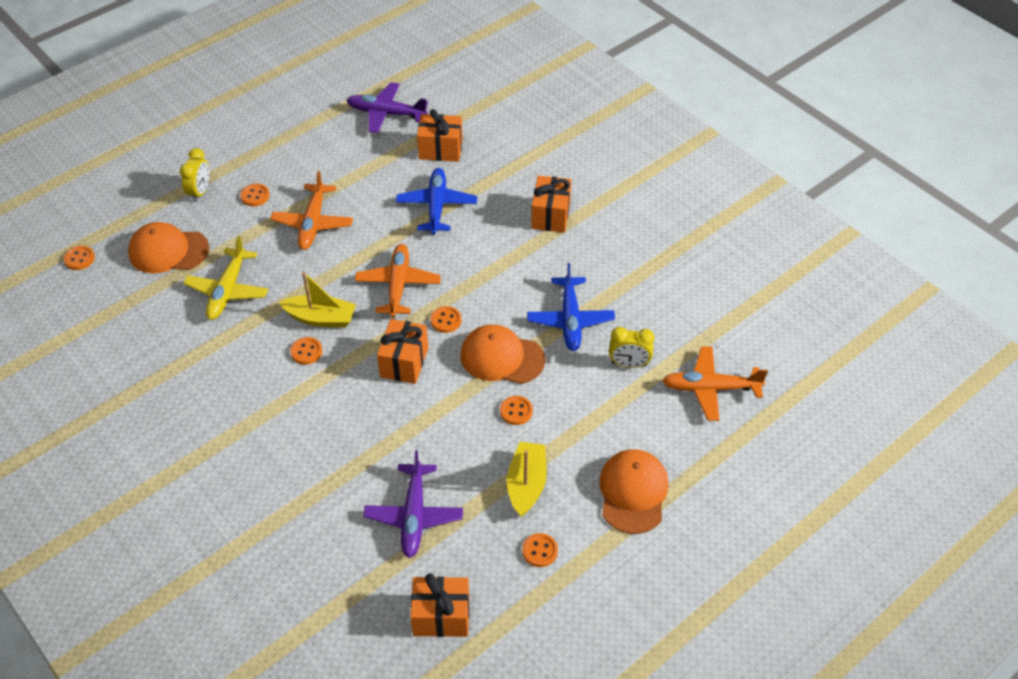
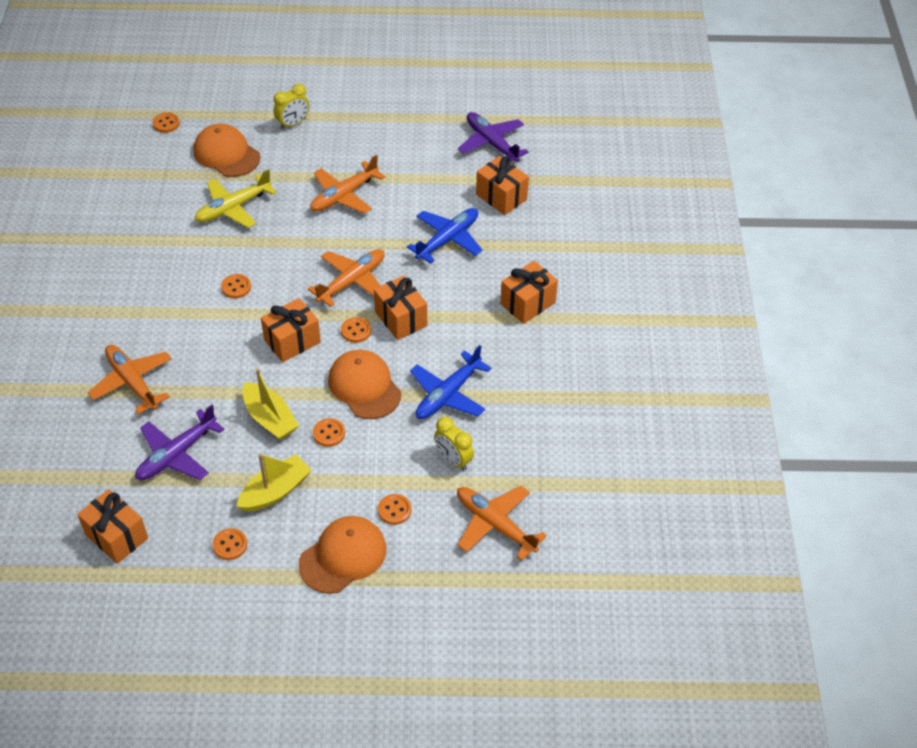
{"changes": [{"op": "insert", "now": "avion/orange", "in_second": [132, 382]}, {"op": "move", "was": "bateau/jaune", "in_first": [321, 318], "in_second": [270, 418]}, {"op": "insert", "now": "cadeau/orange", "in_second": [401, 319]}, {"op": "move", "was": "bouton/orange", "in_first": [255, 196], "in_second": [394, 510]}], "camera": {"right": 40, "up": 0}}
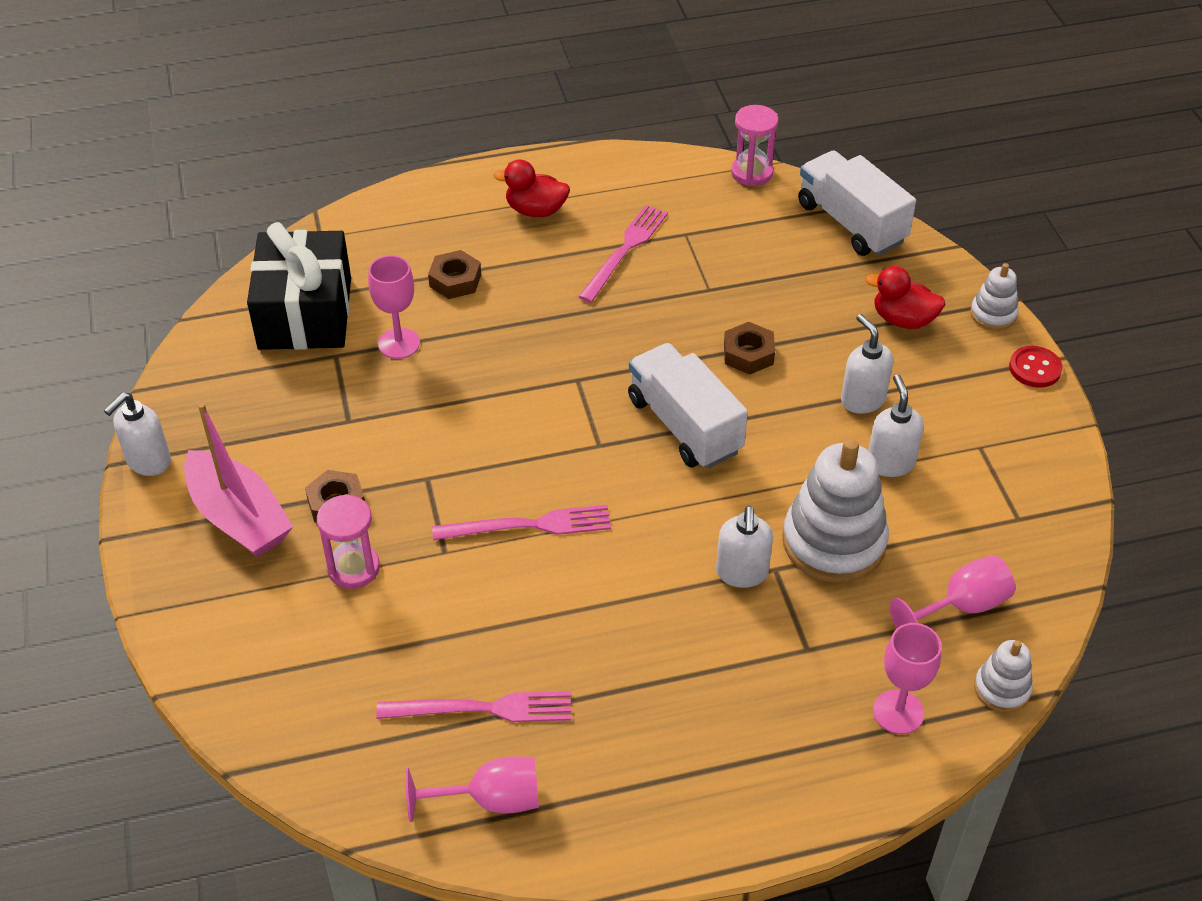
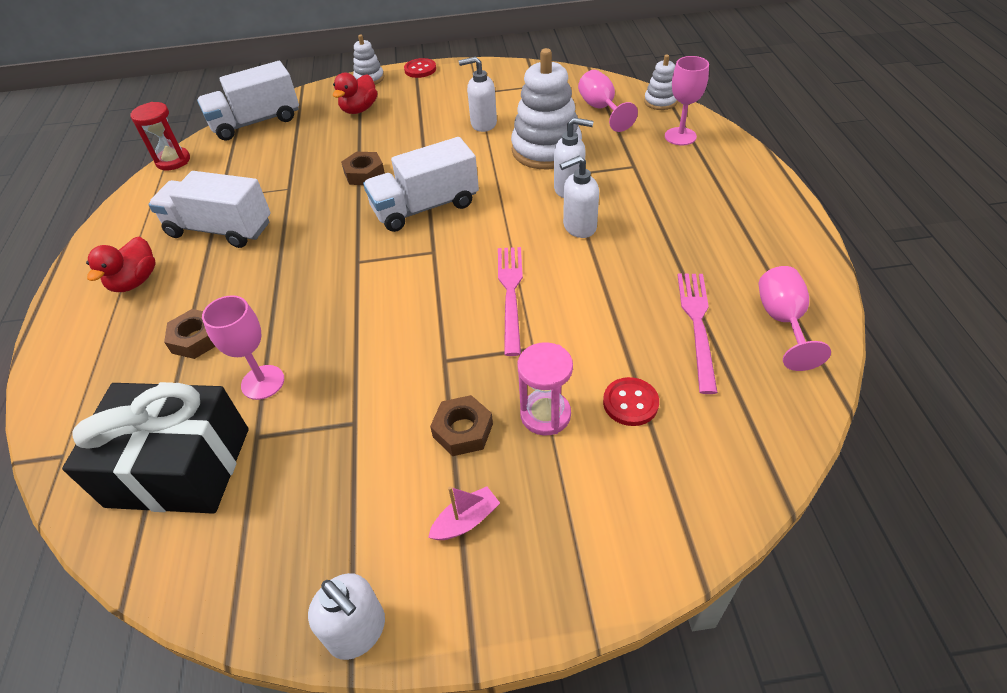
{"changes": [{"op": "recolor", "was": "sablier/rose", "now": "sablier/rouge", "in_first": [752, 173], "in_second": [173, 161]}, {"op": "replace", "was": "fourchette/rose", "now": "camion/blanc", "in_first": [625, 250], "in_second": [220, 229]}, {"op": "resize", "was": "bateau/rose", "in_first": [239, 517], "in_second": [466, 521], "ratio": 0.45}, {"op": "move", "was": "distributeur de savon/blanc", "in_first": [862, 399], "in_second": [579, 227]}, {"op": "insert", "now": "bouton/rouge", "in_second": [630, 403]}], "camera": {"right": -80, "up": 0}}
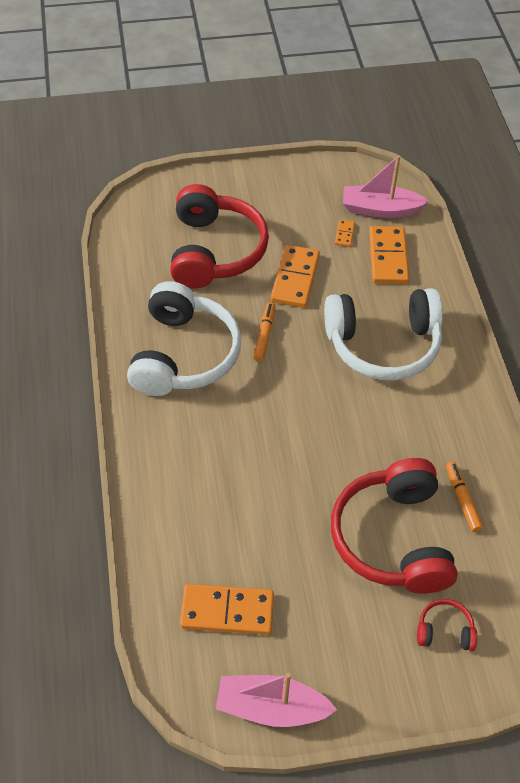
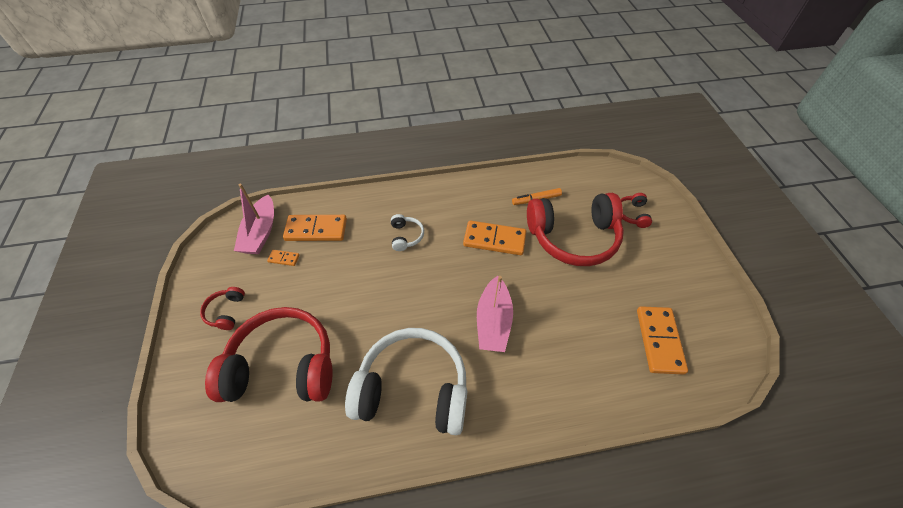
{"changes": [{"op": "insert", "now": "casque audio/rouge", "in_second": [226, 312]}, {"op": "resize", "was": "casque audio/blanc", "in_first": [383, 344], "in_second": [406, 236], "ratio": 0.42}, {"op": "move", "was": "domino/orange", "in_first": [295, 278], "in_second": [494, 240]}, {"op": "move", "was": "bateau/rose", "in_first": [271, 707], "in_second": [493, 322]}, {"op": "delete", "was": "feutre/orange", "in_first": [264, 335]}], "camera": {"right": -90, "up": 0}}
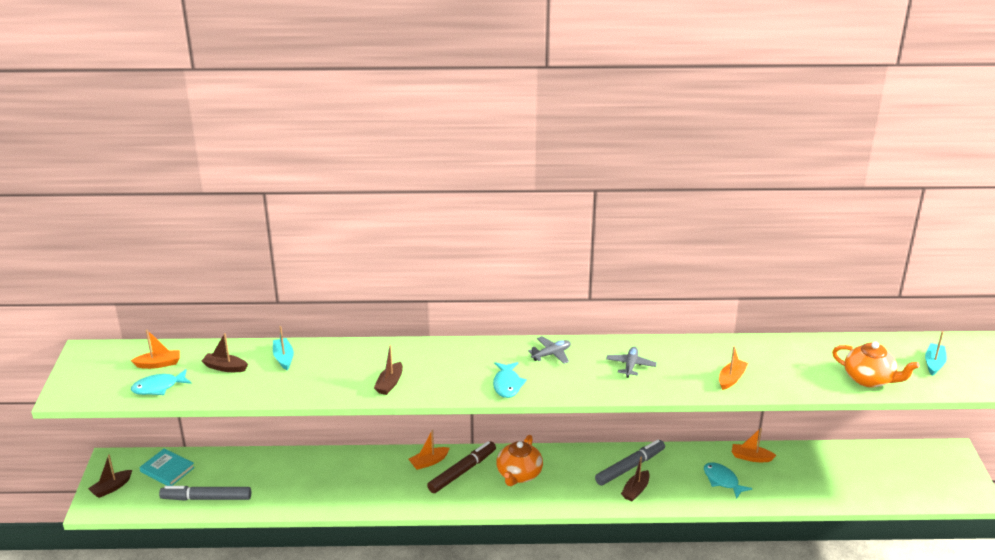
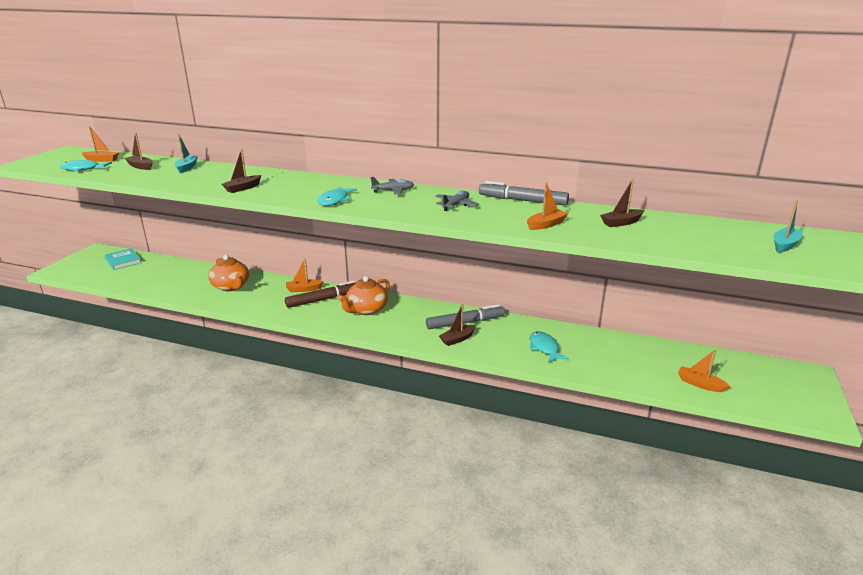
{"changes": [{"op": "move", "was": "théière/orange", "in_first": [869, 379], "in_second": [231, 286]}, {"op": "move", "was": "feutre/gris", "in_first": [206, 498], "in_second": [522, 200]}, {"op": "move", "was": "bateau/marron", "in_first": [111, 488], "in_second": [621, 223]}, {"op": "move", "was": "bateau/orange", "in_first": [751, 457], "in_second": [700, 384]}], "camera": {"right": 20, "up": -5}}
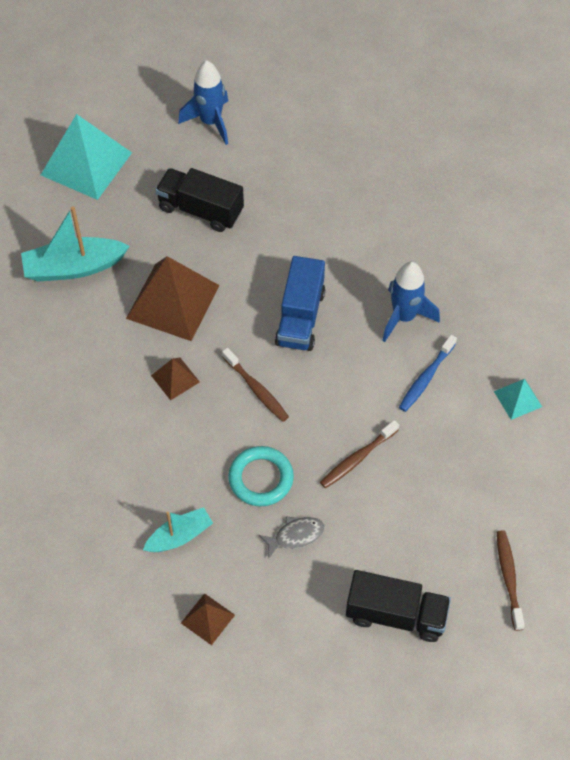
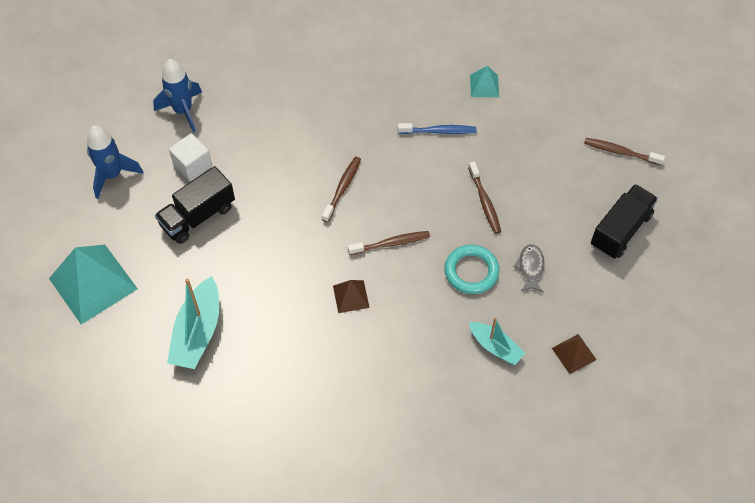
{"changes": [{"op": "move", "was": "fusée/bleu", "in_first": [404, 317], "in_second": [183, 111]}, {"op": "insert", "now": "cube/blanc", "in_second": [192, 165]}, {"op": "replace", "was": "camion/bleu", "now": "brosse à dents/marron", "in_first": [300, 317], "in_second": [342, 188]}, {"op": "rotate", "was": "brosse à dents/bleu", "in_first": [426, 377], "in_second": [438, 131], "clockwise": -60}, {"op": "rotate", "was": "bateau/turquoise", "in_first": [179, 536], "in_second": [495, 347], "clockwise": 135}, {"op": "delete", "was": "pyramide/marron", "in_first": [173, 301]}], "camera": {"right": -65, "up": 0}}
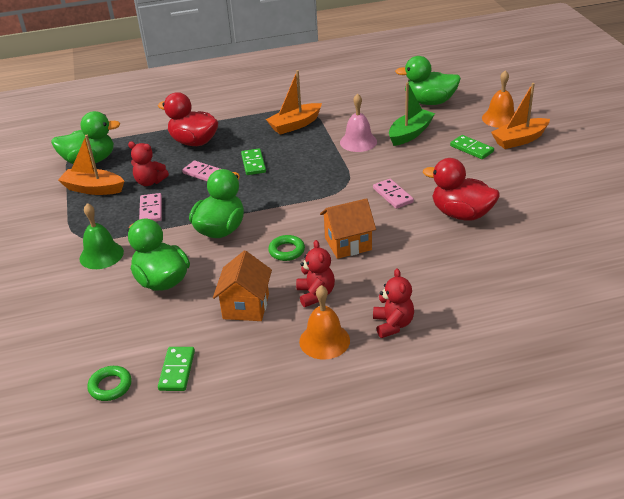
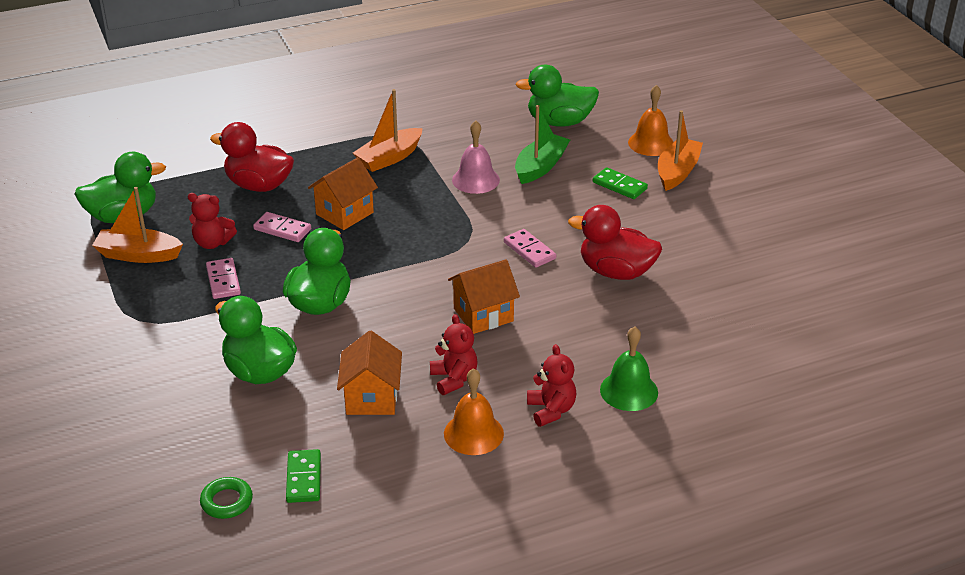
{"changes": [{"op": "replace", "was": "domino/vert", "now": "maison/orange", "in_first": [253, 163], "in_second": [344, 213]}, {"op": "move", "was": "cloche/vert", "in_first": [101, 255], "in_second": [629, 391]}, {"op": "rotate", "was": "bateau/orange", "in_first": [519, 140], "in_second": [677, 172], "clockwise": 150}, {"op": "delete", "was": "anneau/vert", "in_first": [286, 251]}], "camera": {"right": -10, "up": 0}}
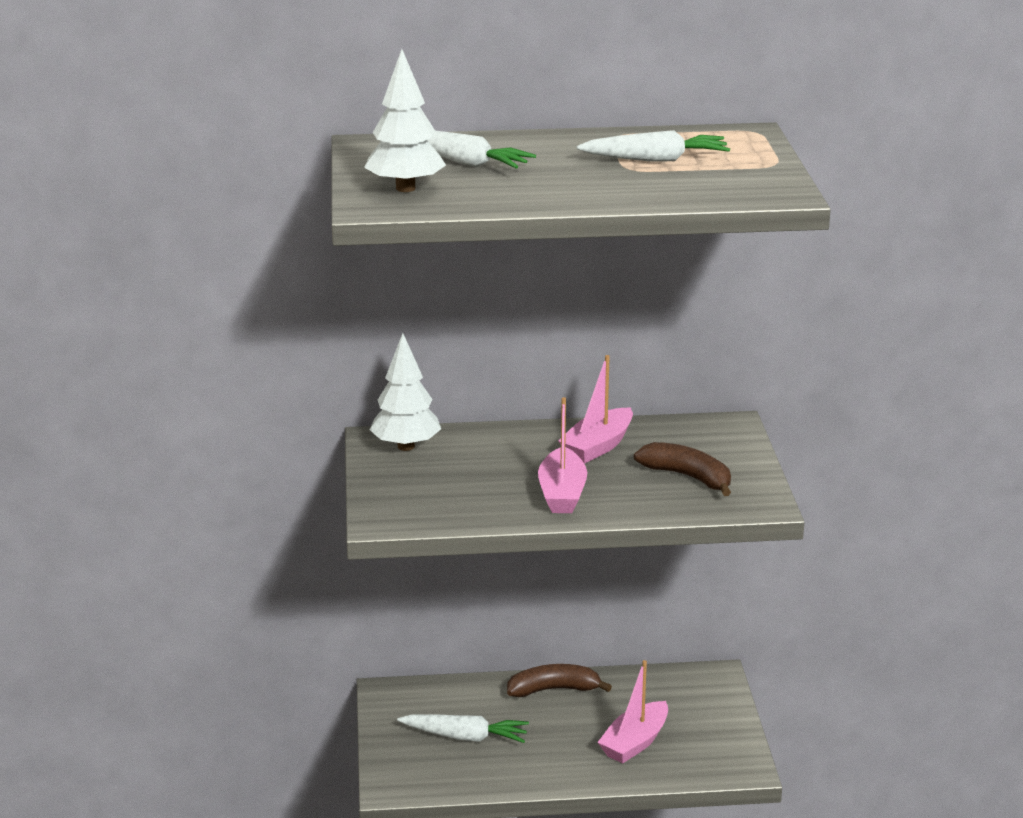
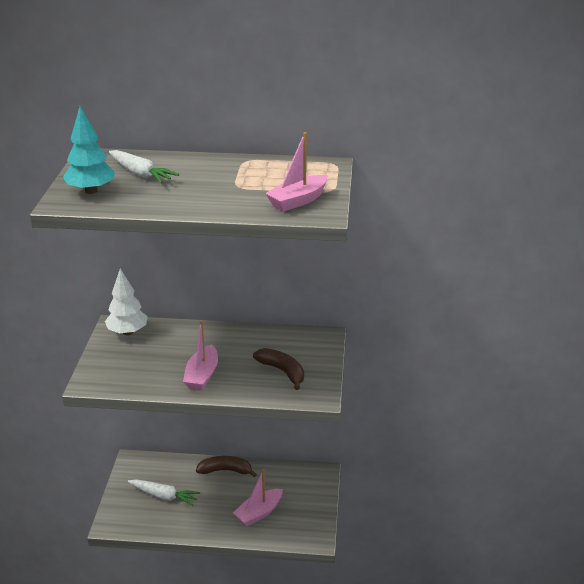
{"changes": [{"op": "recolor", "was": "arbre/blanc", "now": "arbre/turquoise", "in_first": [405, 188], "in_second": [91, 191]}, {"op": "move", "was": "bateau/rose", "in_first": [598, 446], "in_second": [298, 201]}, {"op": "delete", "was": "carotte/blanc", "in_first": [655, 159]}], "camera": {"right": 10, "up": 5}}
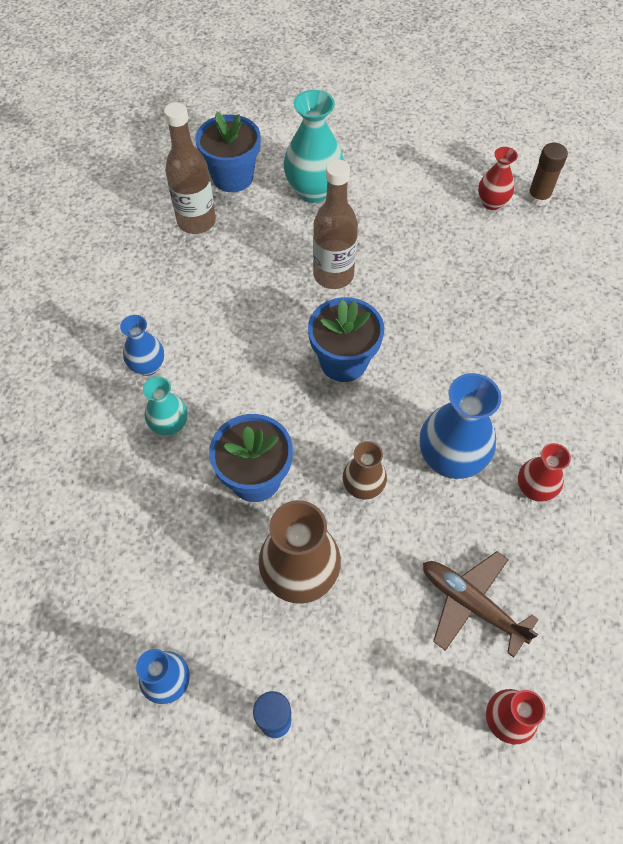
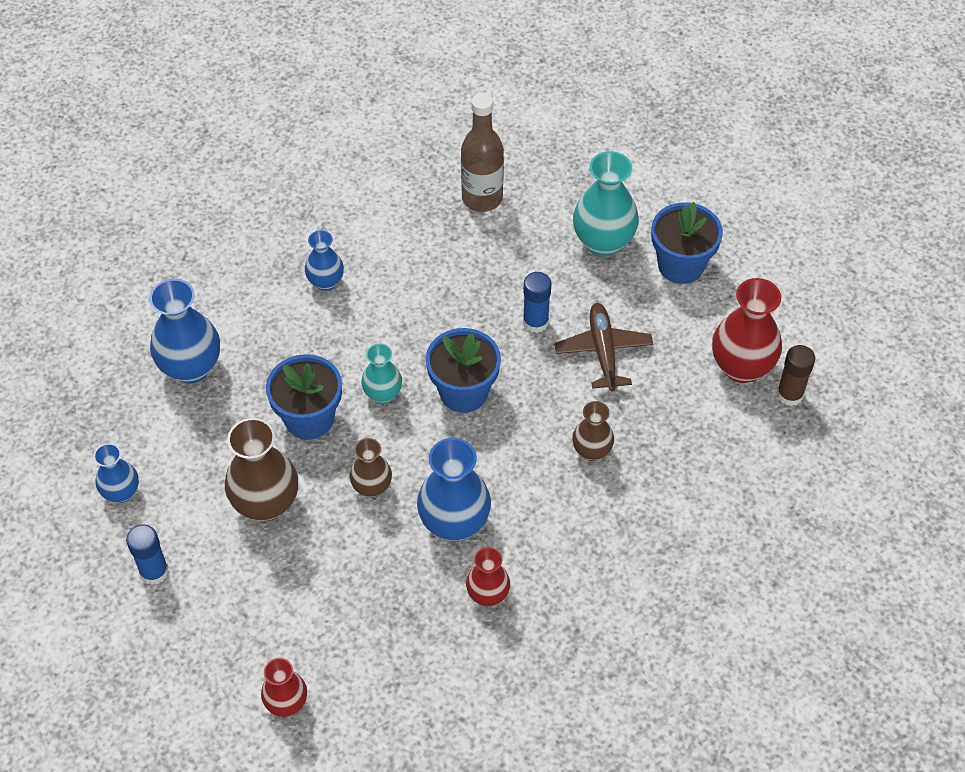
{"changes": [{"op": "insert", "now": "vase/bleu", "in_second": [191, 367]}, {"op": "move", "was": "vase/turquoise", "in_first": [170, 425], "in_second": [383, 394]}, {"op": "replace", "was": "bouteille/marron", "now": "bâton de colle/bleu", "in_first": [333, 275], "in_second": [535, 322]}, {"op": "move", "was": "avion/marron", "in_first": [471, 603], "in_second": [603, 351]}, {"op": "insert", "now": "vase/marron", "in_second": [591, 451]}, {"op": "move", "was": "pot de fleurs/bleu", "in_first": [232, 177], "in_second": [681, 265]}, {"op": "resize", "was": "vase/rouge", "in_first": [492, 203], "in_second": [741, 367], "ratio": 1.7}], "camera": {"right": 45, "up": -5}}
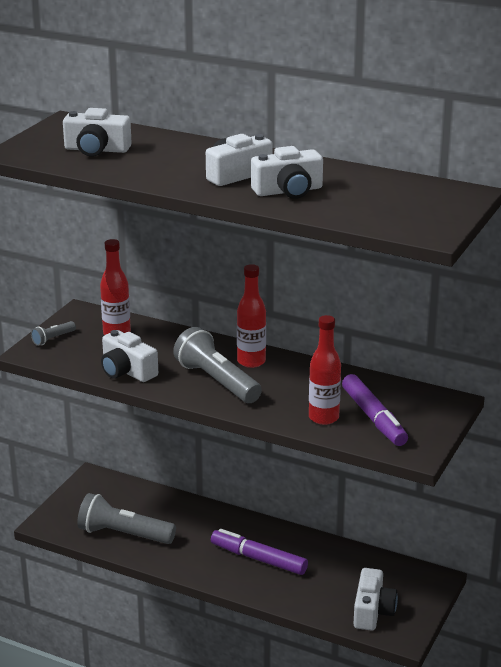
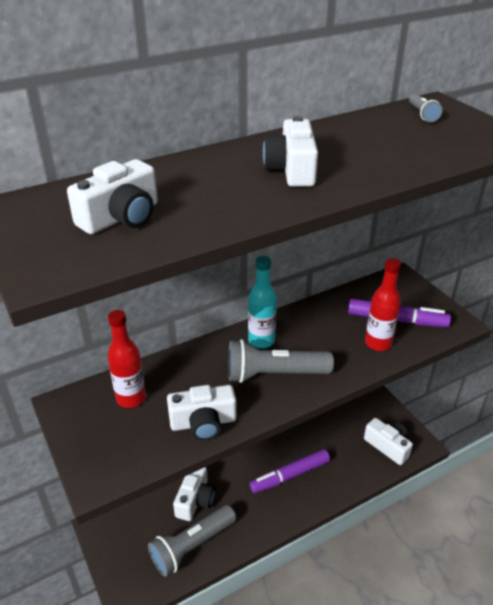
{"changes": [{"op": "move", "was": "appareil photo/blanc", "in_first": [288, 191], "in_second": [195, 500]}, {"op": "recolor", "was": "bouteille/rouge", "now": "bouteille/turquoise", "in_first": [251, 361], "in_second": [261, 340]}, {"op": "move", "was": "lampe de poche/gris", "in_first": [53, 339], "in_second": [422, 114]}], "camera": {"right": -55, "up": 10}}
